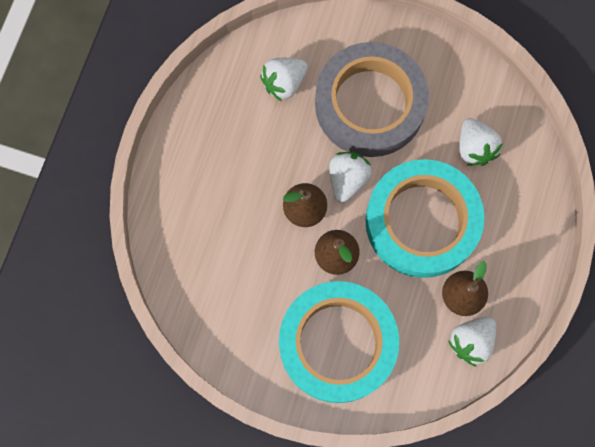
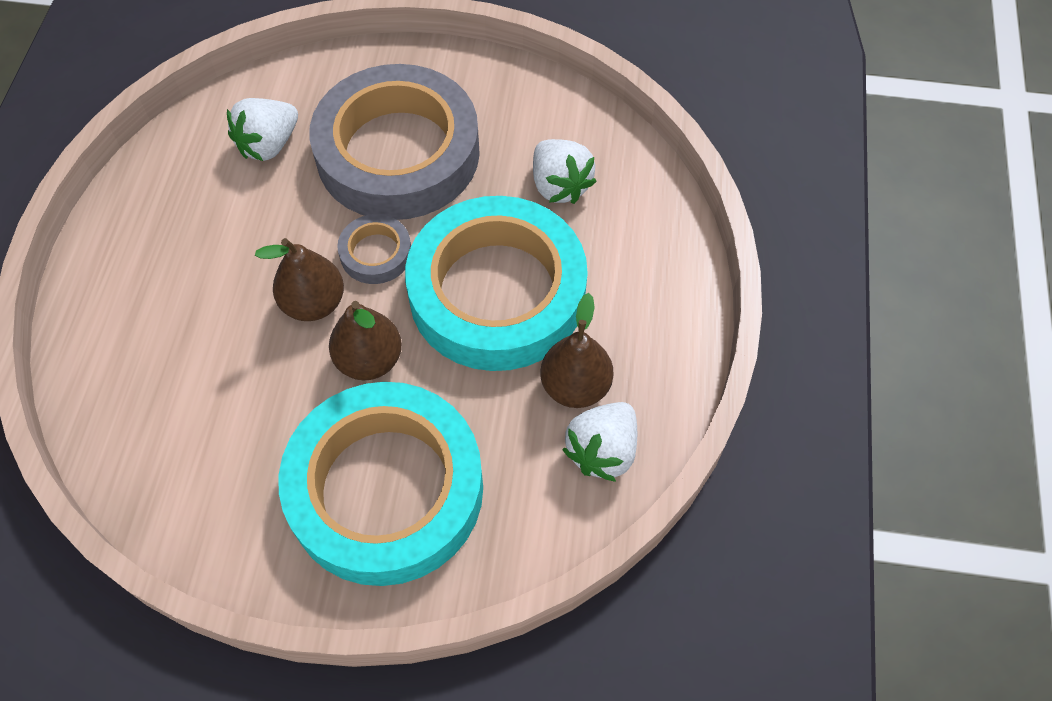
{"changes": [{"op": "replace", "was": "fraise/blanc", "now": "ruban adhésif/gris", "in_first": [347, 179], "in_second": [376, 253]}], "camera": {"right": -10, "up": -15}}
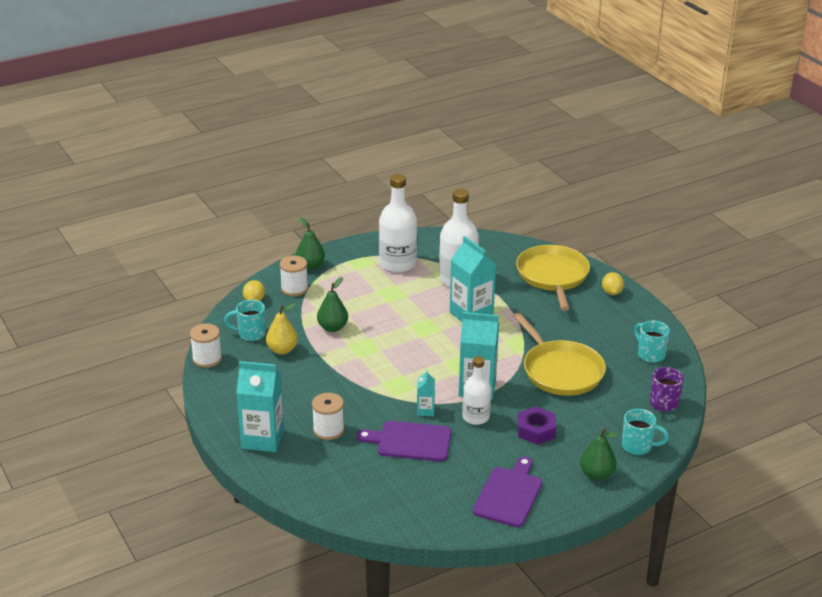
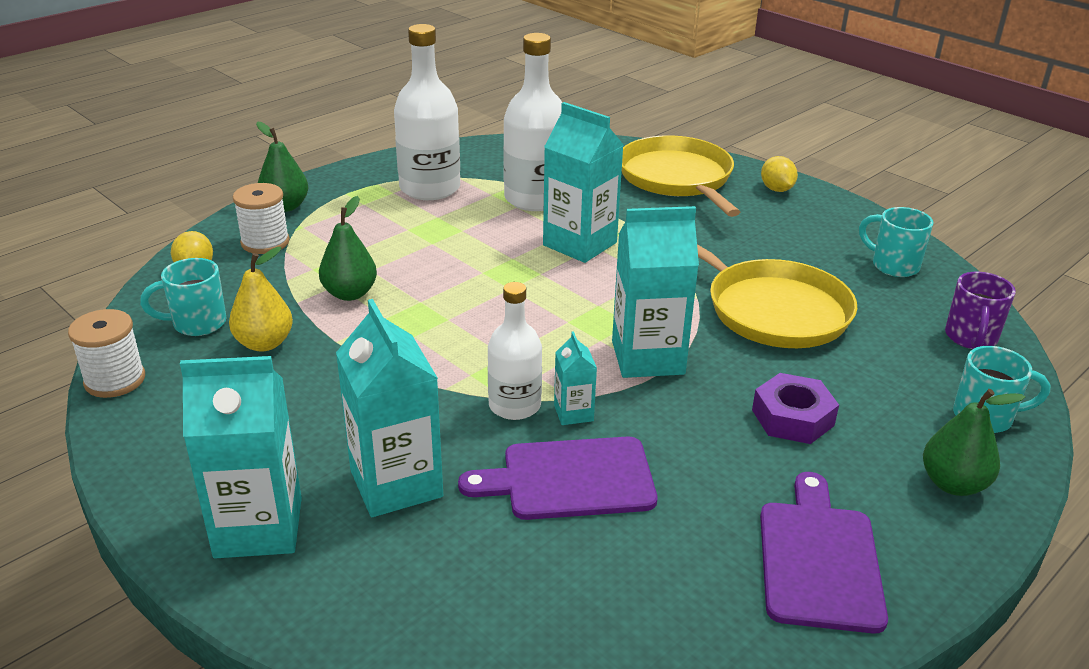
{"changes": [{"op": "replace", "was": "bobine/blanc", "now": "brique de lait/turquoise", "in_first": [328, 430], "in_second": [396, 483]}, {"op": "move", "was": "bouteille/blanc", "in_first": [476, 417], "in_second": [514, 405]}], "camera": {"right": -15, "up": 0}}
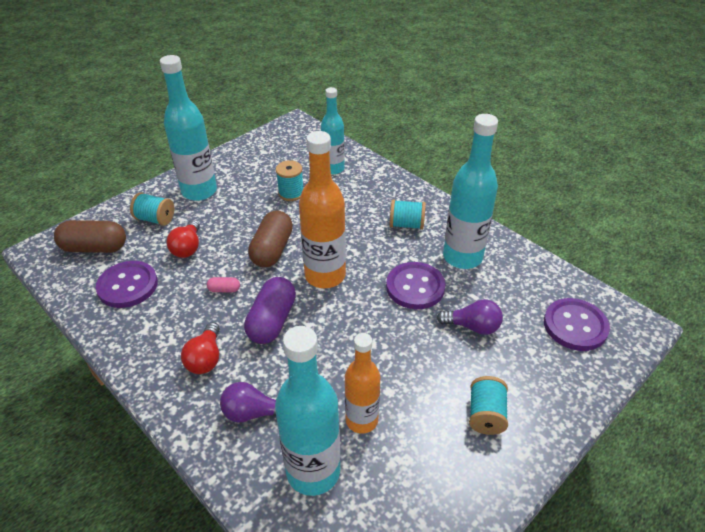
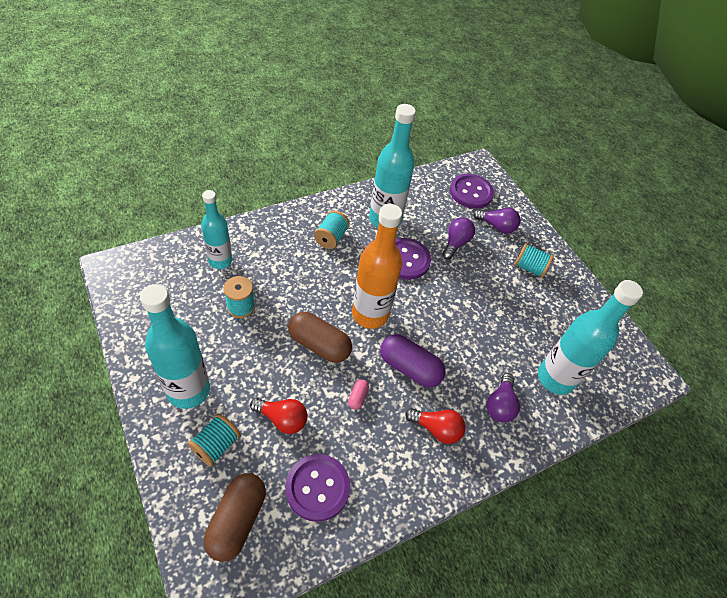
{"changes": [{"op": "insert", "now": "ampoule/violet", "in_second": [496, 226]}, {"op": "delete", "was": "bouteille/orange", "in_first": [361, 420]}], "camera": {"right": -80, "up": 10}}
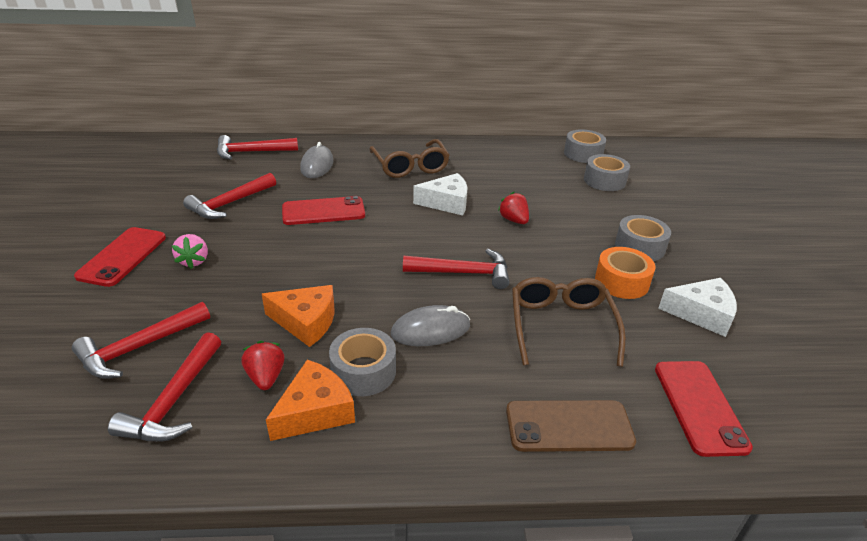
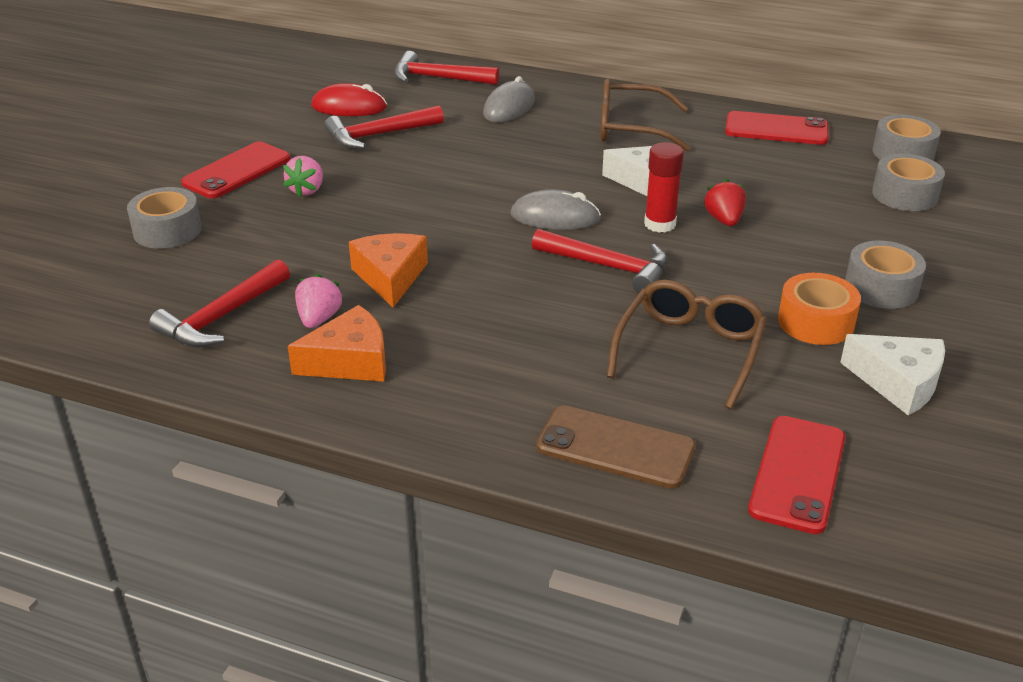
{"changes": [{"op": "move", "was": "ruban adhésif/gris", "in_first": [363, 371], "in_second": [167, 230]}, {"op": "recolor", "was": "fraise/rouge", "now": "fraise/rose", "in_first": [266, 377], "in_second": [319, 319]}, {"op": "insert", "now": "souris/rouge", "in_second": [349, 107]}, {"op": "rotate", "was": "fromage/orange", "in_first": [306, 322], "in_second": [390, 277], "clockwise": -135}, {"op": "move", "was": "souris/gris", "in_first": [430, 330], "in_second": [555, 217]}, {"op": "rotate", "was": "lunettes/marron", "in_first": [410, 166], "in_second": [631, 128], "clockwise": 90}, {"op": "insert", "now": "bâton de colle/rouge", "in_second": [660, 224]}, {"op": "move", "was": "téléphone/rouge", "in_first": [323, 211], "in_second": [776, 129]}, {"op": "delete", "was": "marteau/rouge", "in_first": [140, 347]}], "camera": {"right": 25, "up": 0}}
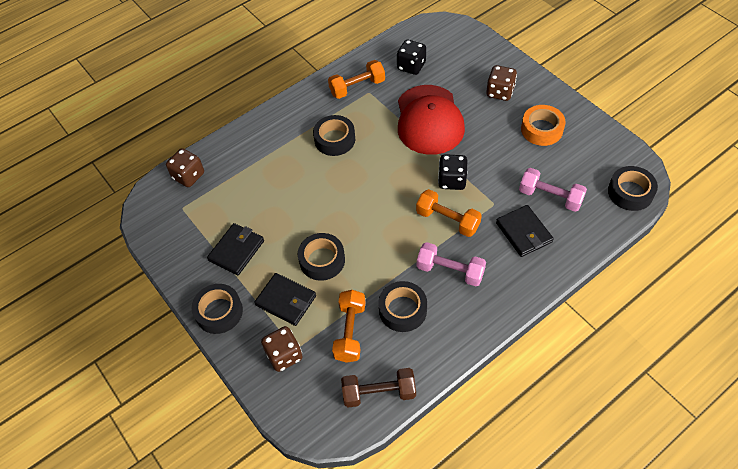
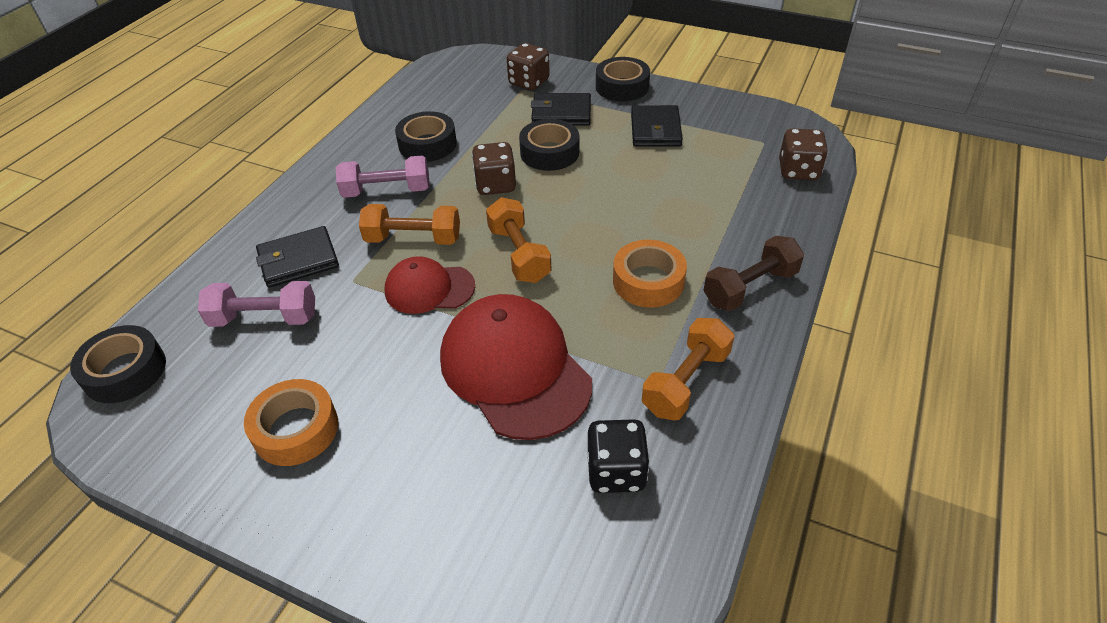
{"changes": [{"op": "rotate", "was": "portefeuille/noir", "in_first": [523, 232], "in_second": [298, 260], "clockwise": -60}, {"op": "replace", "was": "dé/noir", "now": "casquette/rouge", "in_first": [452, 180], "in_second": [429, 289]}, {"op": "move", "was": "dé/marron", "in_first": [500, 92], "in_second": [495, 185]}, {"op": "move", "was": "haltère/orange", "in_first": [350, 332], "in_second": [519, 254]}, {"op": "recolor", "was": "ruban adhésif/noir", "now": "ruban adhésif/orange", "in_first": [335, 139], "in_second": [648, 281]}, {"op": "move", "was": "haltère/marron", "in_first": [379, 393], "in_second": [750, 288]}], "camera": {"right": 150, "up": -10}}
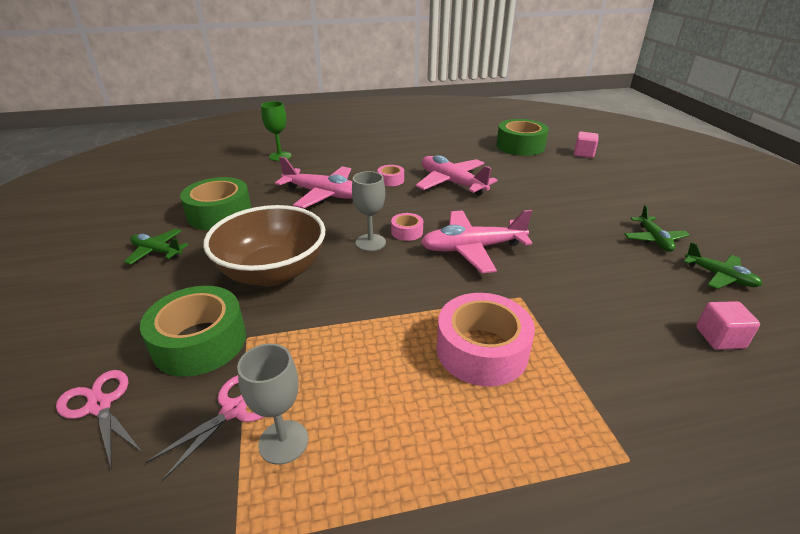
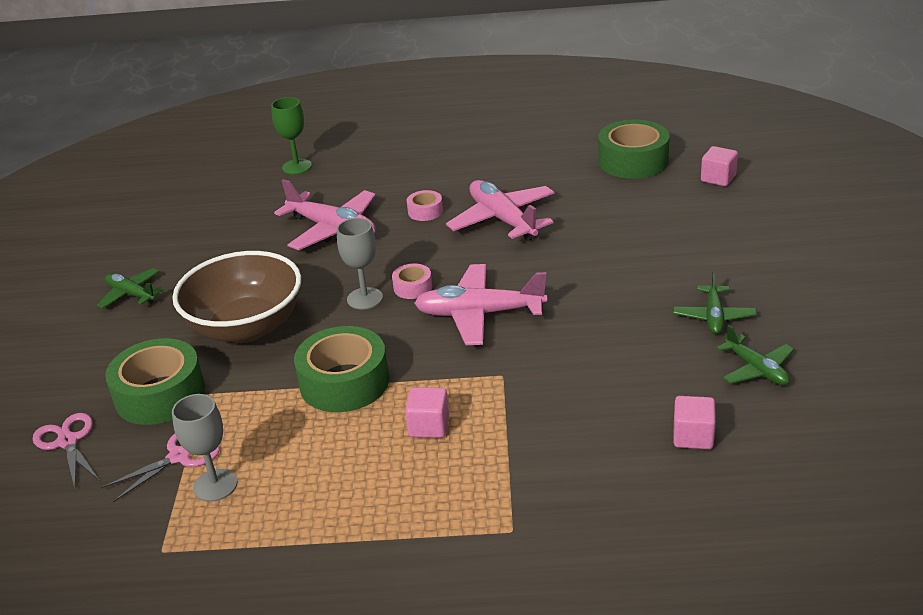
{"changes": [{"op": "move", "was": "ruban adhésif/vert", "in_first": [220, 214], "in_second": [344, 382]}, {"op": "replace", "was": "ruban adhésif/rose", "now": "cube/rose", "in_first": [482, 350], "in_second": [429, 426]}], "camera": {"right": 15, "up": 0}}
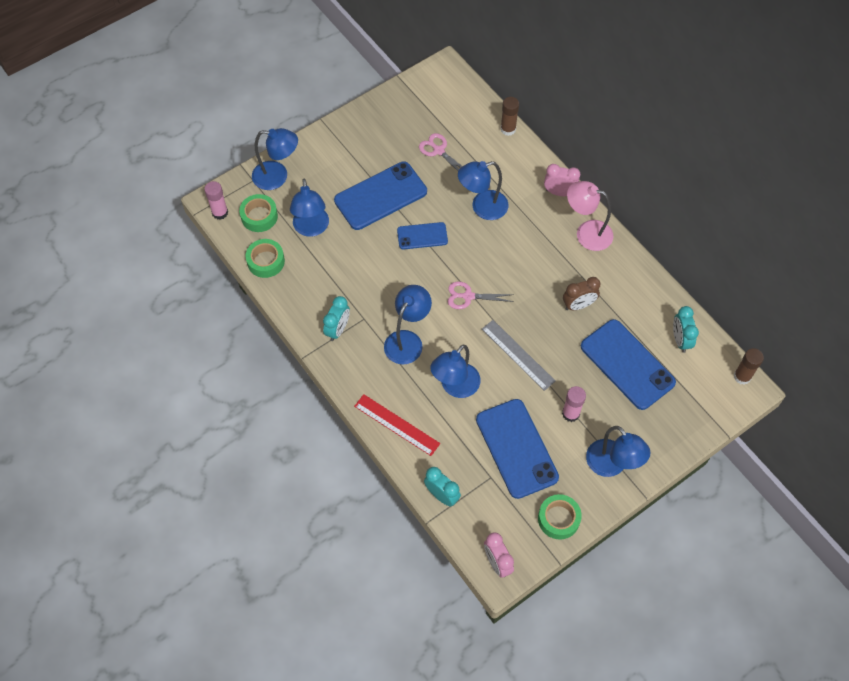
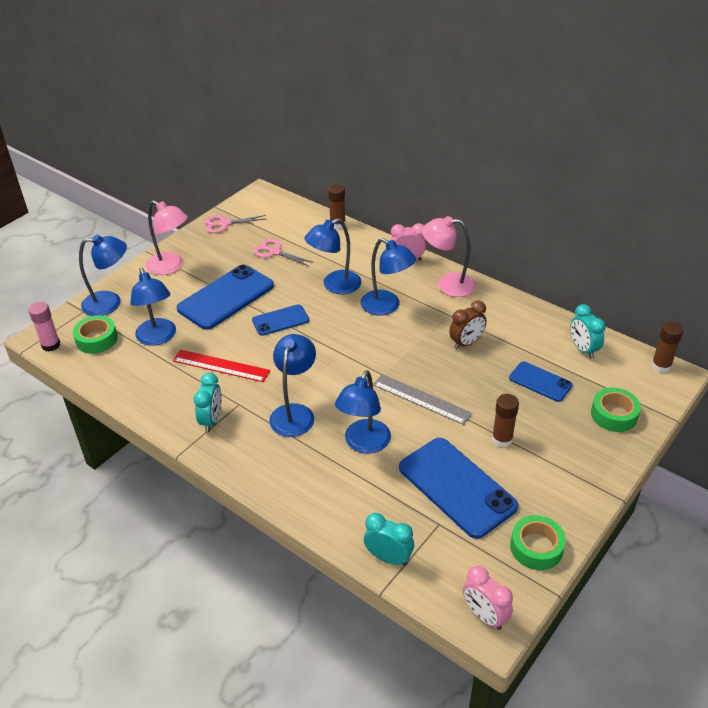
{"changes": [{"op": "insert", "now": "lampe/rose", "in_second": [171, 267]}, {"op": "move", "was": "règle/rouge", "in_first": [396, 425], "in_second": [221, 366]}, {"op": "move", "was": "ciseaux/rose", "in_first": [468, 296], "in_second": [224, 224]}, {"op": "move", "was": "lampe/bleu", "in_first": [611, 465], "in_second": [387, 307]}, {"op": "recolor", "was": "bâton de colle/rose", "now": "bâton de colle/marron", "in_first": [570, 413], "in_second": [502, 439]}, {"op": "resize", "was": "téléphone/bleu", "in_first": [627, 364], "in_second": [540, 382], "ratio": 0.55}, {"op": "move", "was": "ruban adhésif/vert", "in_first": [266, 261], "in_second": [614, 415]}], "camera": {"right": -15, "up": -20}}
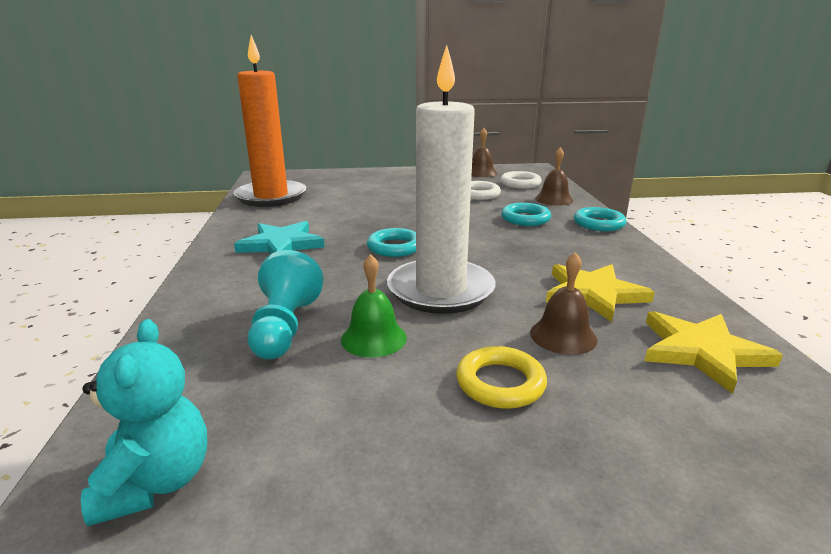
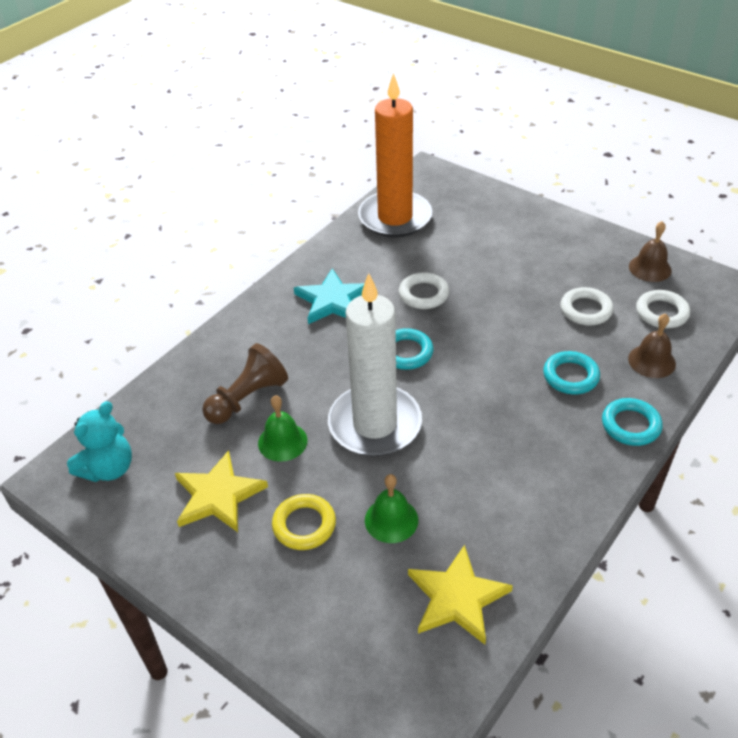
{"changes": [{"op": "move", "was": "étoile/jaune", "in_first": [593, 294], "in_second": [218, 495]}, {"op": "recolor", "was": "pion/turquoise", "now": "pion/marron", "in_first": [285, 327], "in_second": [247, 398]}, {"op": "recolor", "was": "cloche/marron", "now": "cloche/vert", "in_first": [563, 336], "in_second": [391, 520]}, {"op": "insert", "now": "anneau/blanc", "in_second": [423, 294]}], "camera": {"right": 45, "up": 20}}
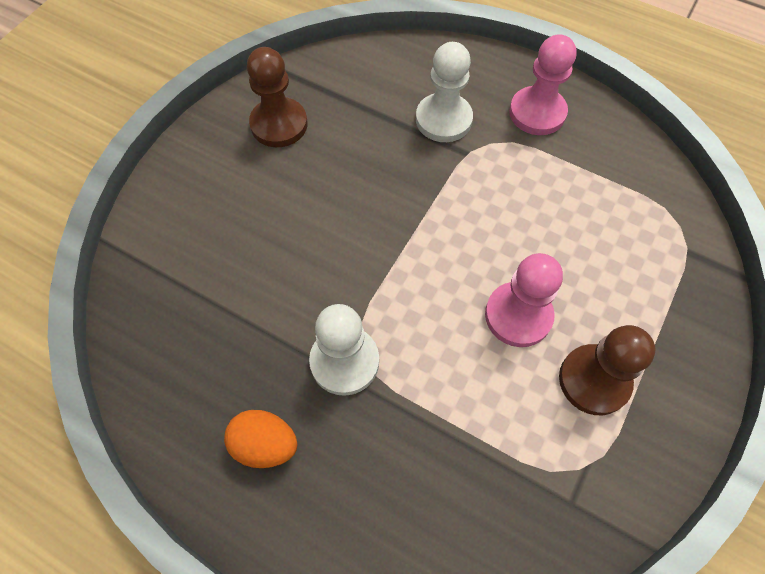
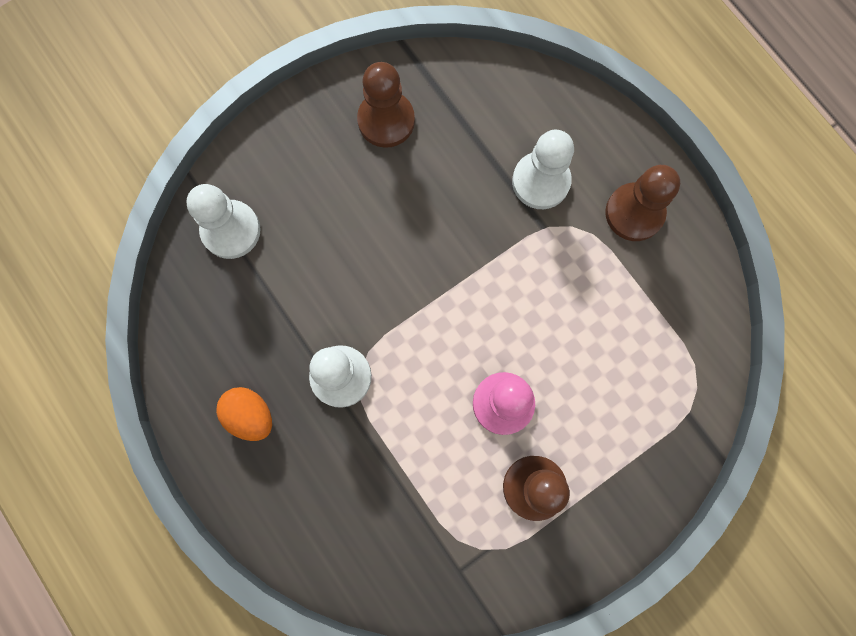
{"changes": [{"op": "insert", "now": "pion/blanc", "in_second": [231, 230]}, {"op": "recolor", "was": "pion/rose", "now": "pion/marron", "in_first": [537, 113], "in_second": [634, 213]}], "camera": {"right": 25, "up": 15}}
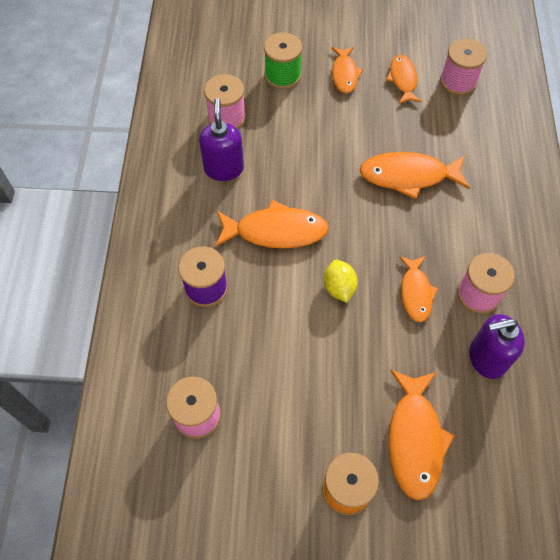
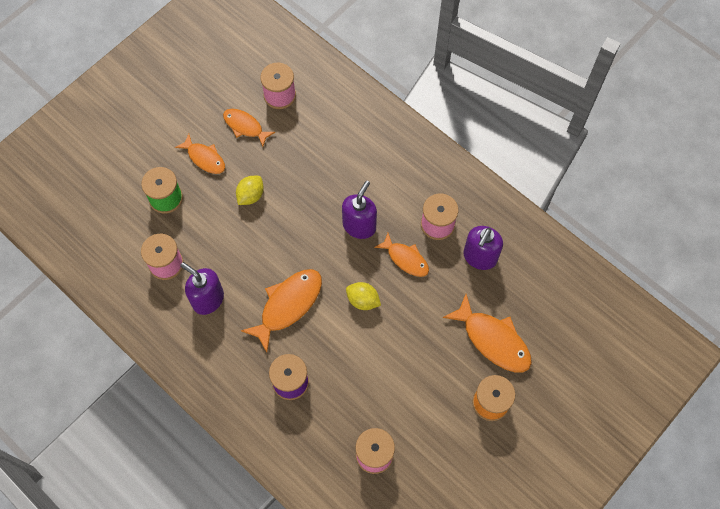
{"changes": [{"op": "insert", "now": "citron/jaune", "in_second": [251, 196]}, {"op": "insert", "now": "distributeur de savon/violet", "in_second": [359, 226]}, {"op": "delete", "was": "poisson/orange", "in_first": [408, 176]}], "camera": {"right": -50, "up": 5}}
